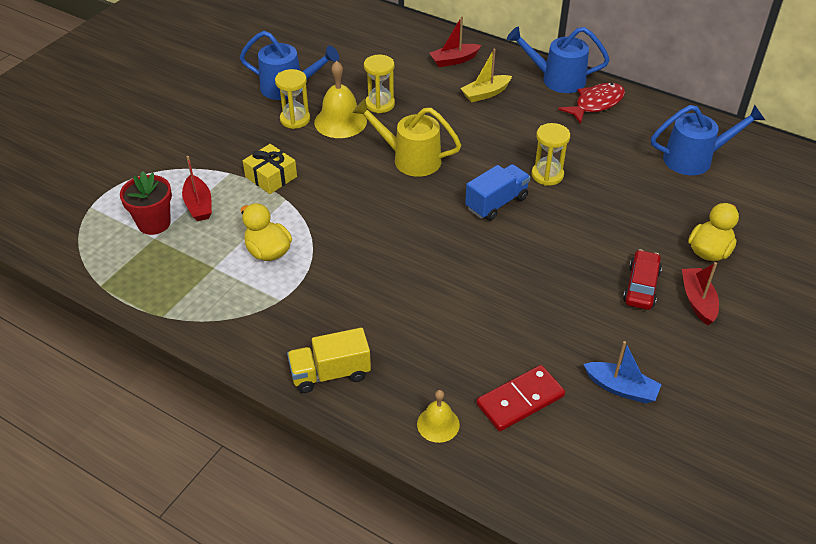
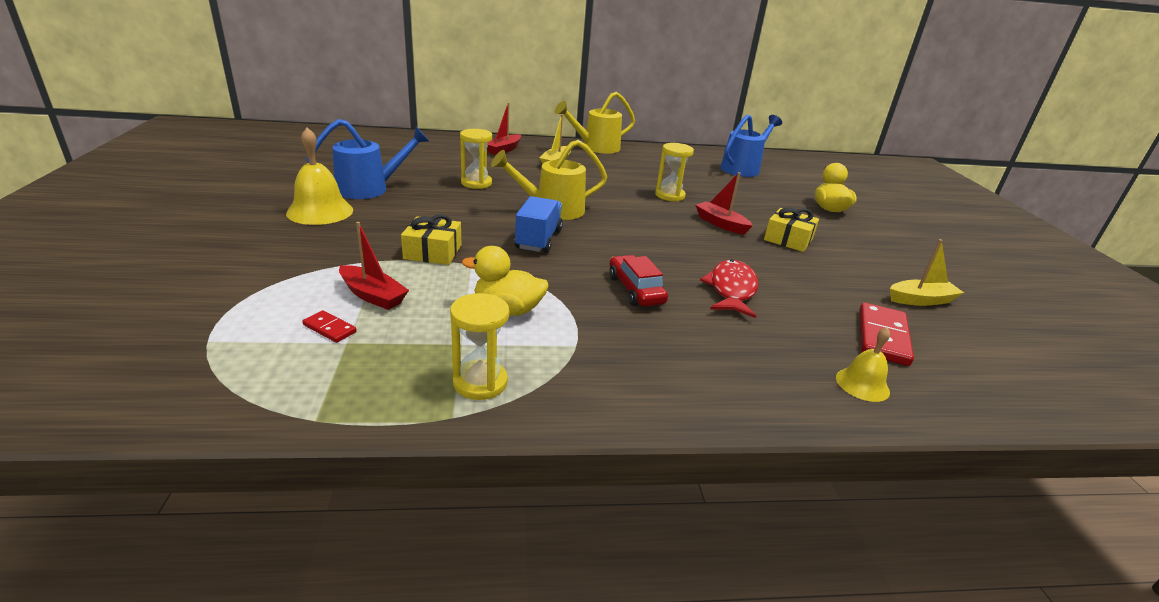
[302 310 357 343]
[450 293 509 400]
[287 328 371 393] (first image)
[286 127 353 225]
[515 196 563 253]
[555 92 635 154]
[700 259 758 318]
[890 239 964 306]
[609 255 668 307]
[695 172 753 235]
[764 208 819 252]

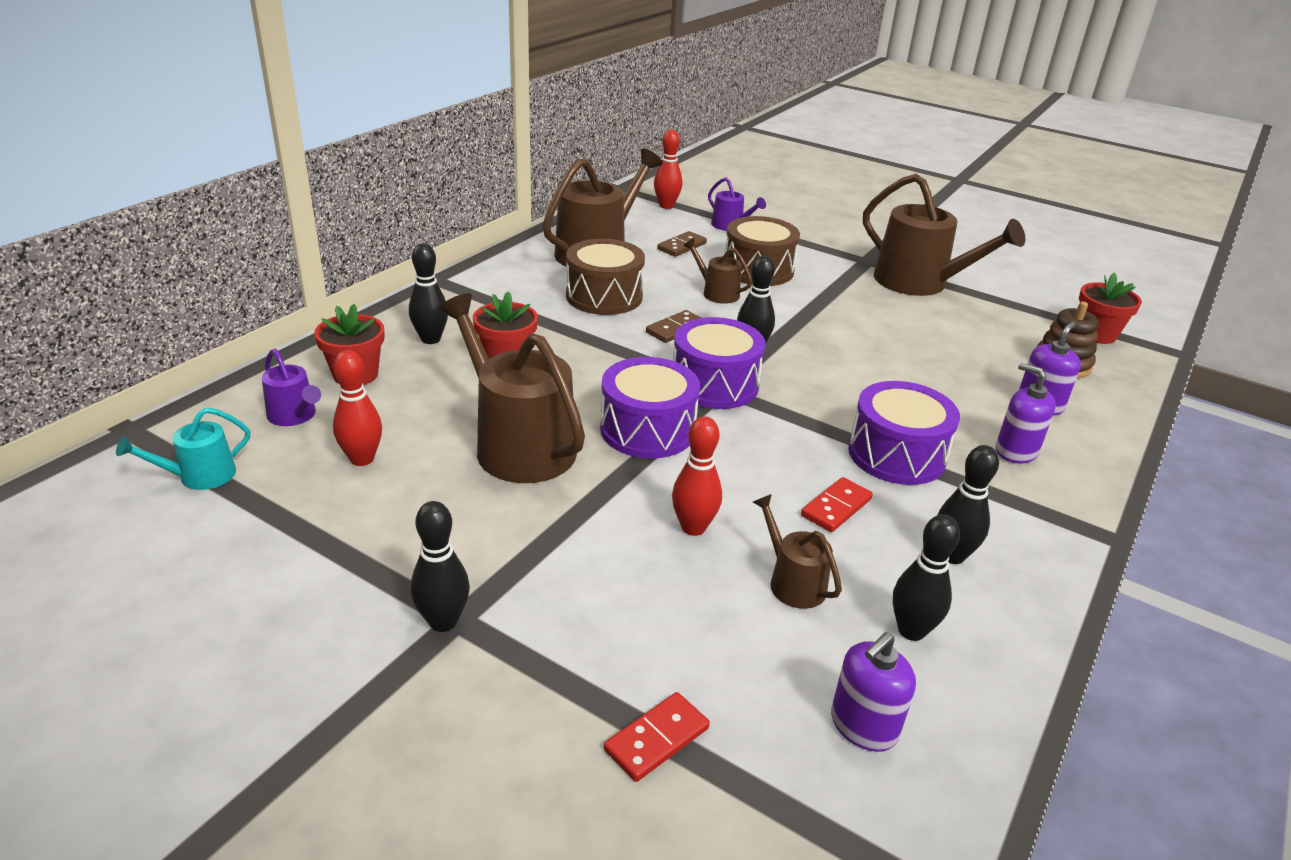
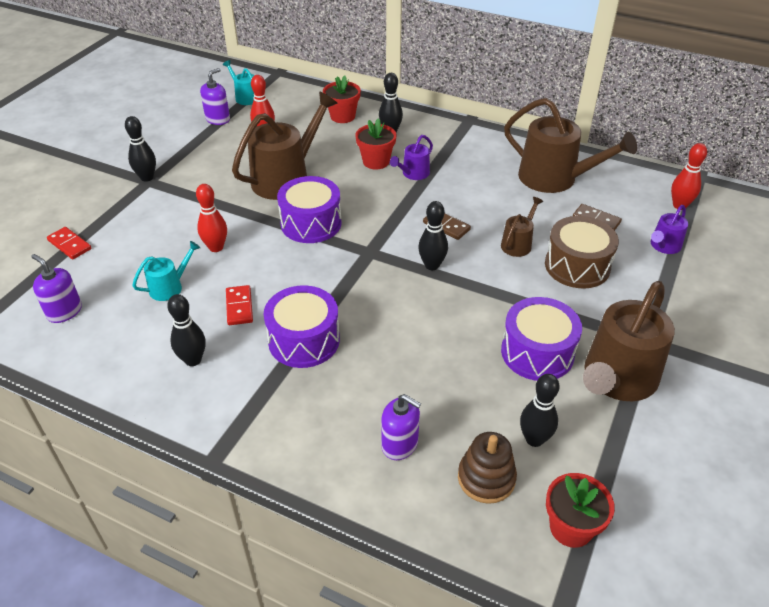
[390 135 433 180]
[566 239 645 315] (first image)
[501 297 582 381]
[132 241 200 301]
[226 285 253 325]
[520 374 559 447]
[200 68 230 125]

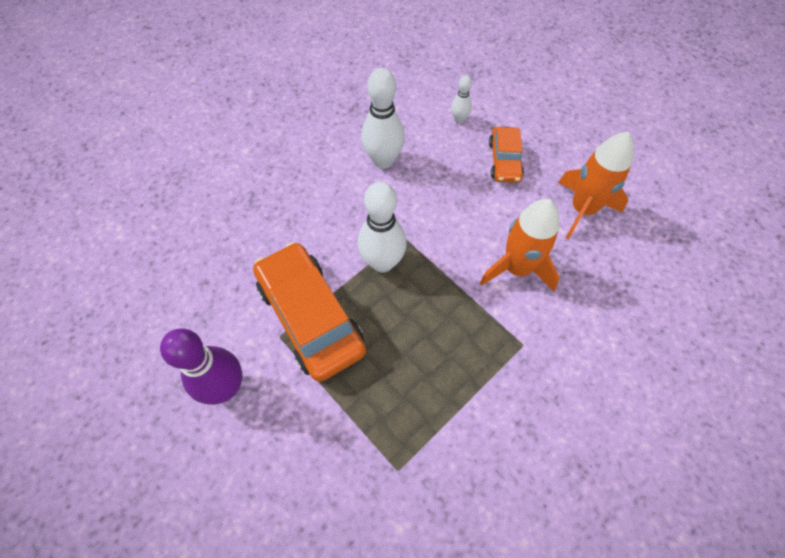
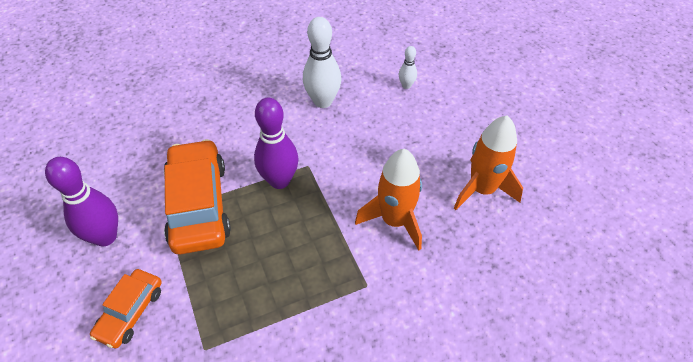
[254 98 298 189]
[90 269 162 348]

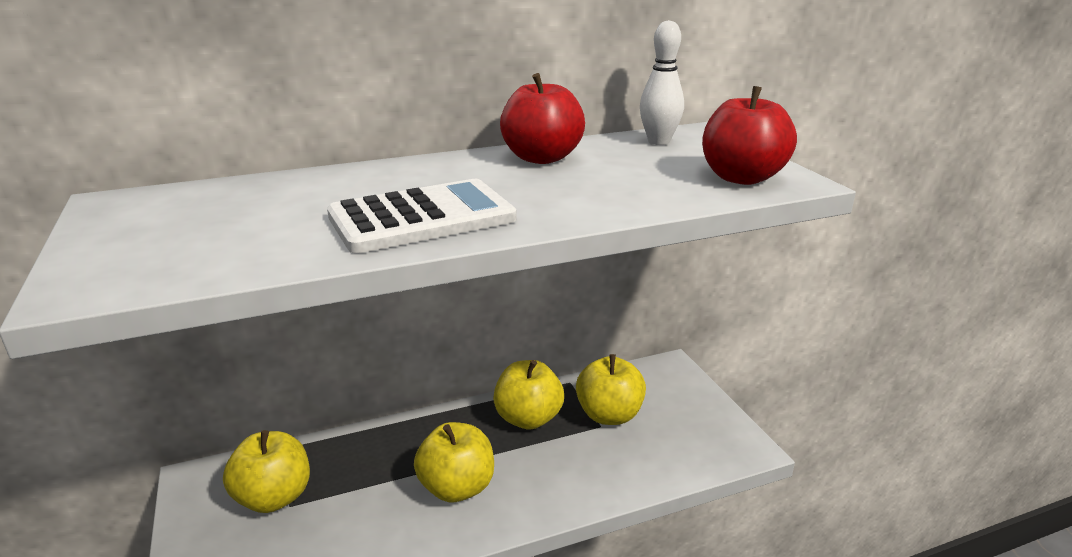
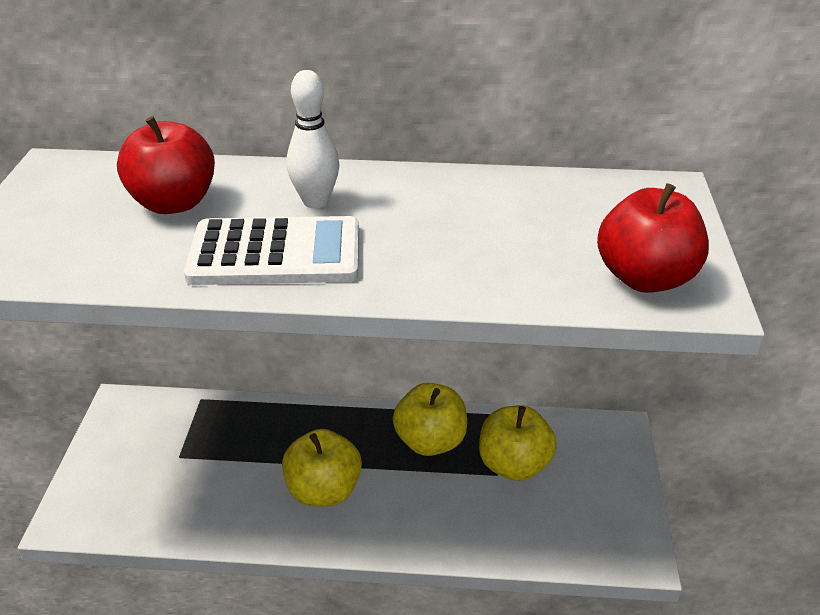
[223 430 310 513] (first image)
[117 116 215 214]
[287 70 339 208]

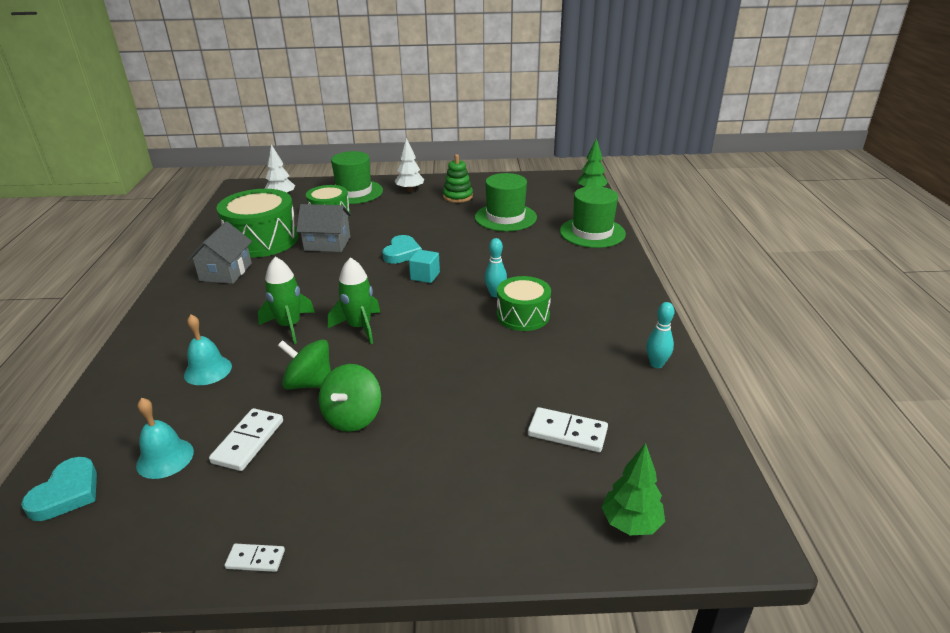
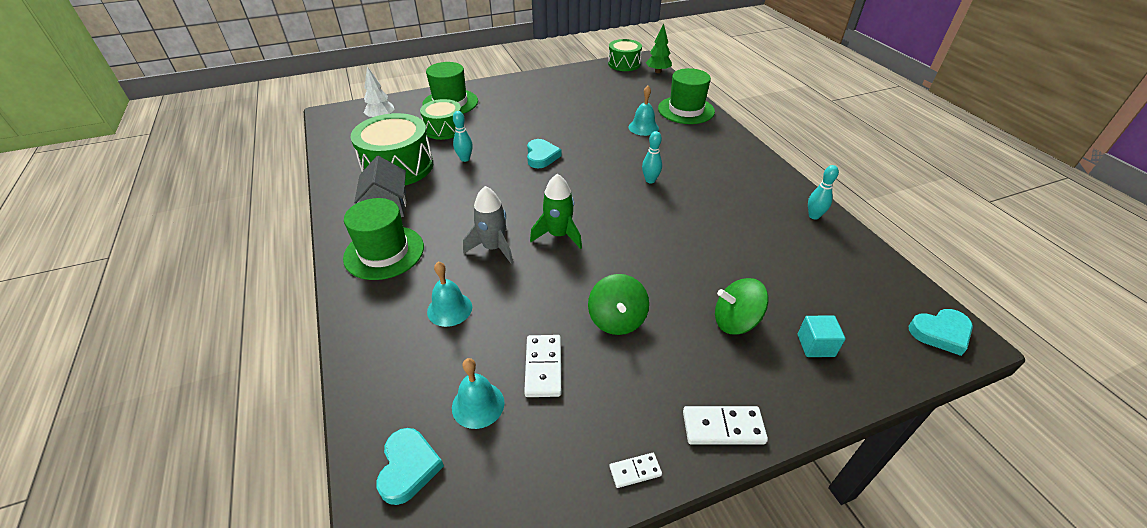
[463 186 513 264]
[715 278 768 334]
[453 111 473 162]
[395 138 425 192] (first image)
[798 316 846 357]
[443 154 473 203] (first image)
[343 198 424 280]
[608 39 642 71]
[683 406 768 444]
[602 443 665 535] (first image)
[628 86 659 136]
[909 309 973 356]

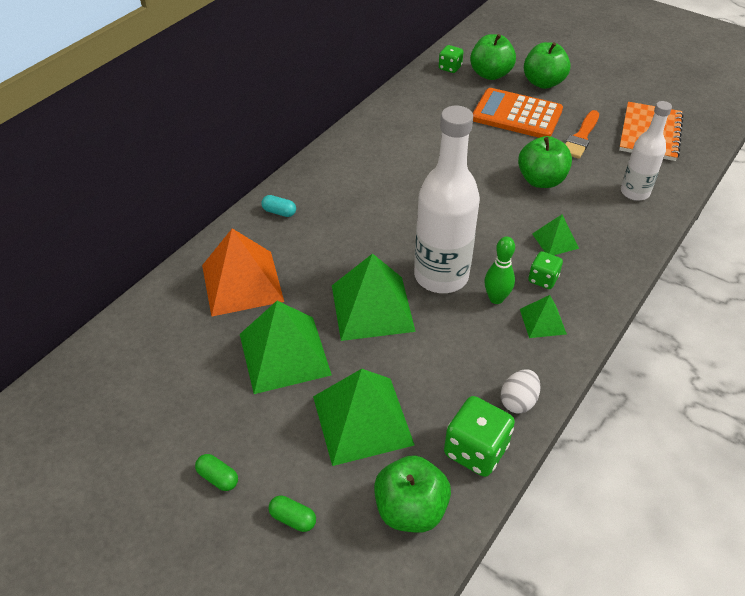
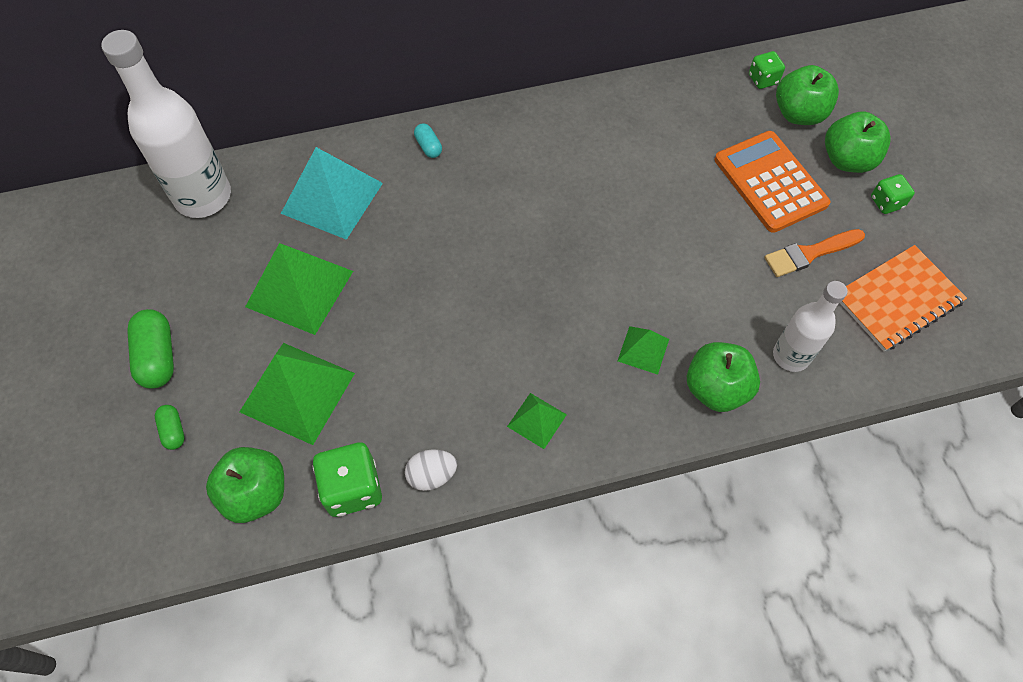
[127 309 174 389]
[281 147 383 240]
[332 253 416 341] (first image)
[101 30 231 218]
[484 236 515 304] (first image)
[687 342 760 412]
[871 174 915 214]

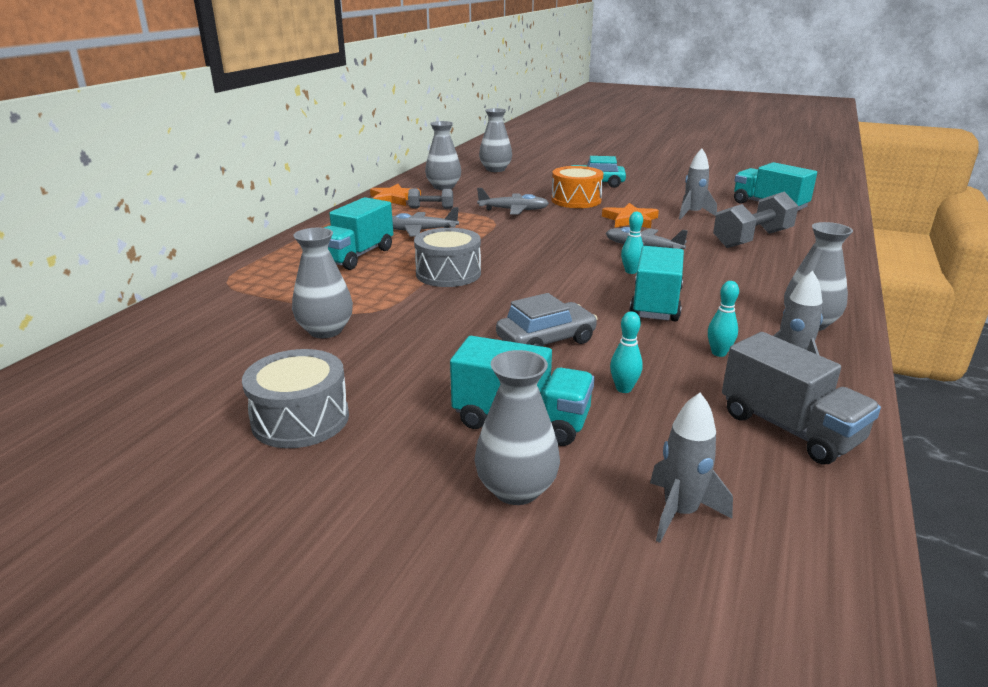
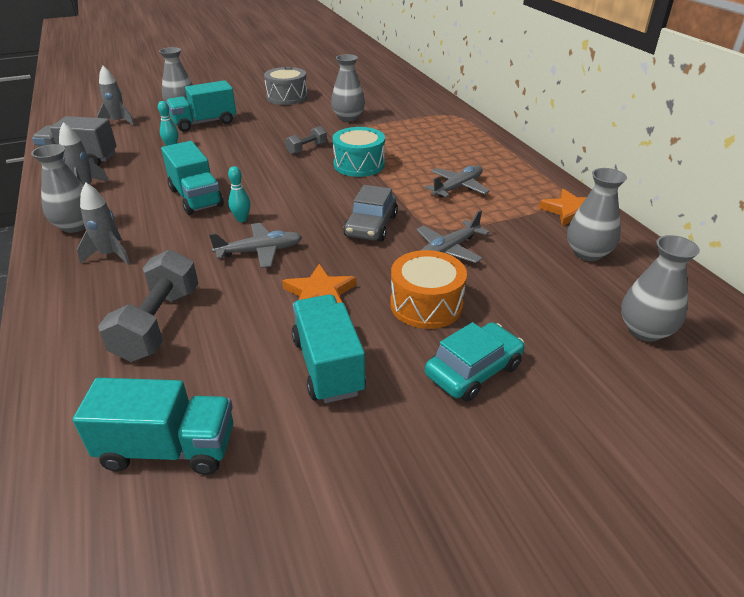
[292 294 366 403]
[285 126 327 155]
[332 127 385 177]
[343 185 398 242]
[77 182 130 265]
[708 281 739 357] (first image)

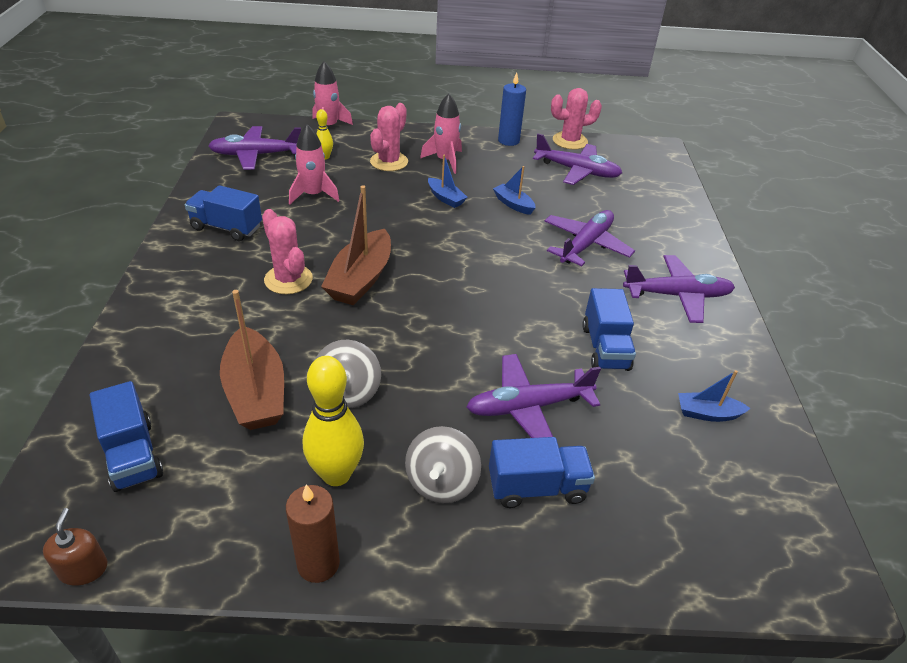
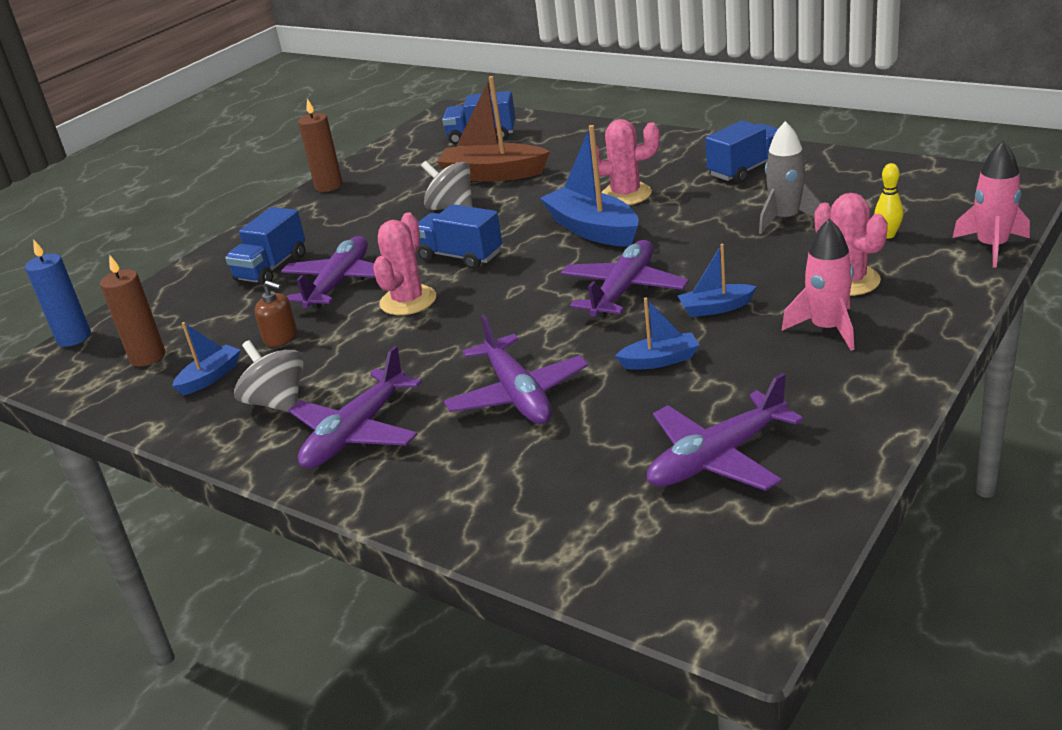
[254 281 297 347]
[561 240 689 317]
[759 121 822 234]
[303 356 364 486] (first image)
[540 125 639 246]
[234 340 304 413]
[25 239 91 347]
[373 212 436 315]
[417 204 502 269]
[100 254 165 367]

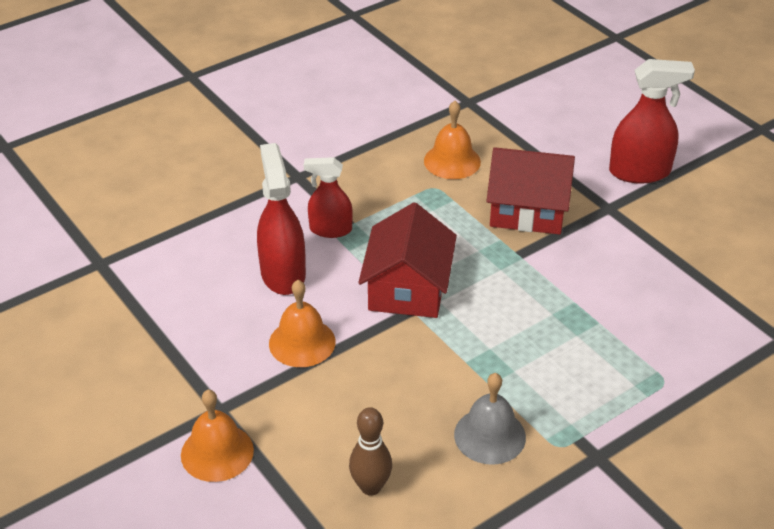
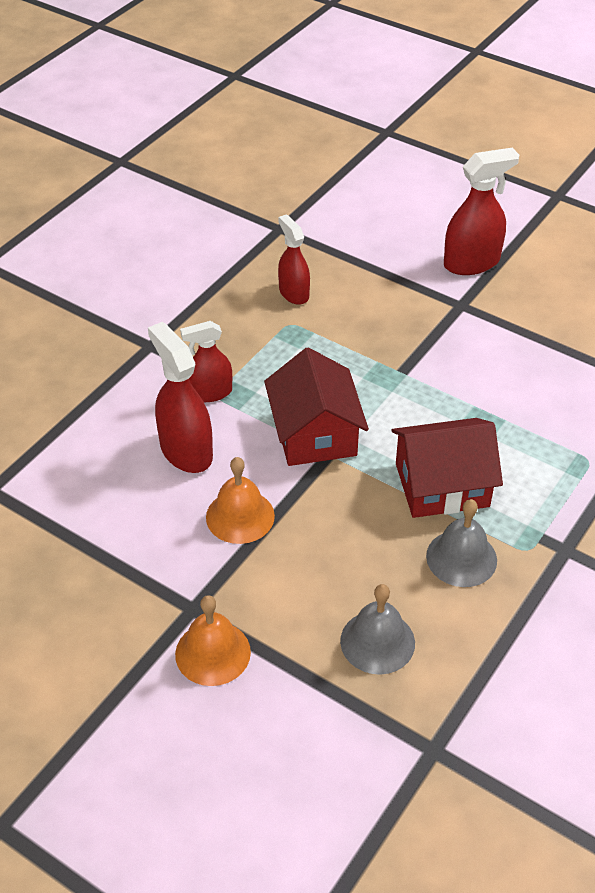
[340 584 415 675]
[278 214 310 305]
[391 418 503 518]

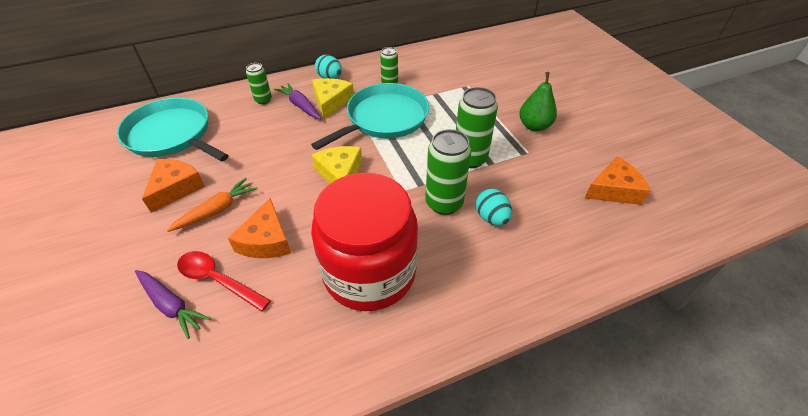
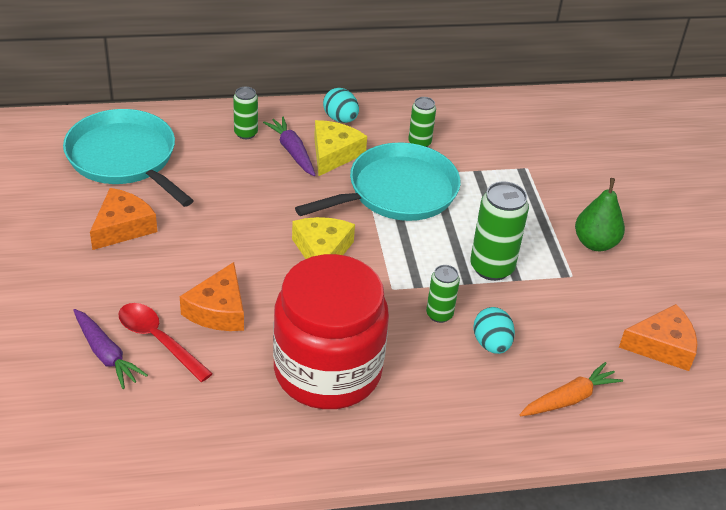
[519 362 623 416]
[426 265 460 323]

